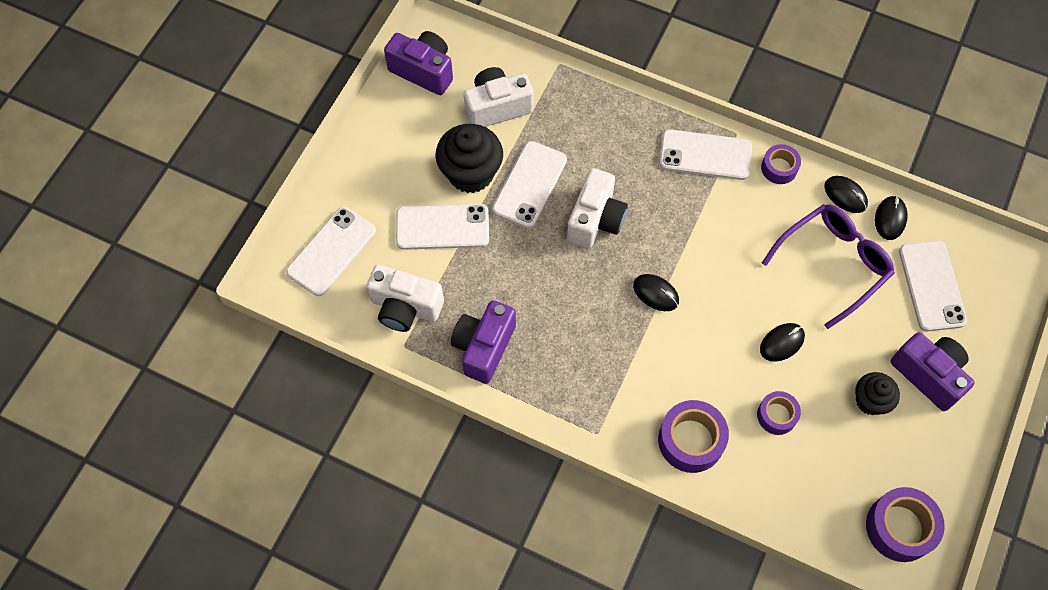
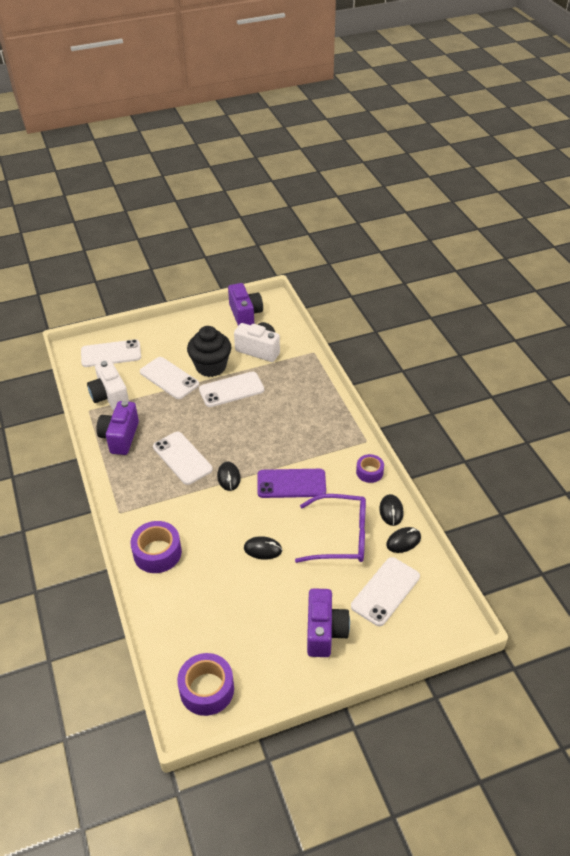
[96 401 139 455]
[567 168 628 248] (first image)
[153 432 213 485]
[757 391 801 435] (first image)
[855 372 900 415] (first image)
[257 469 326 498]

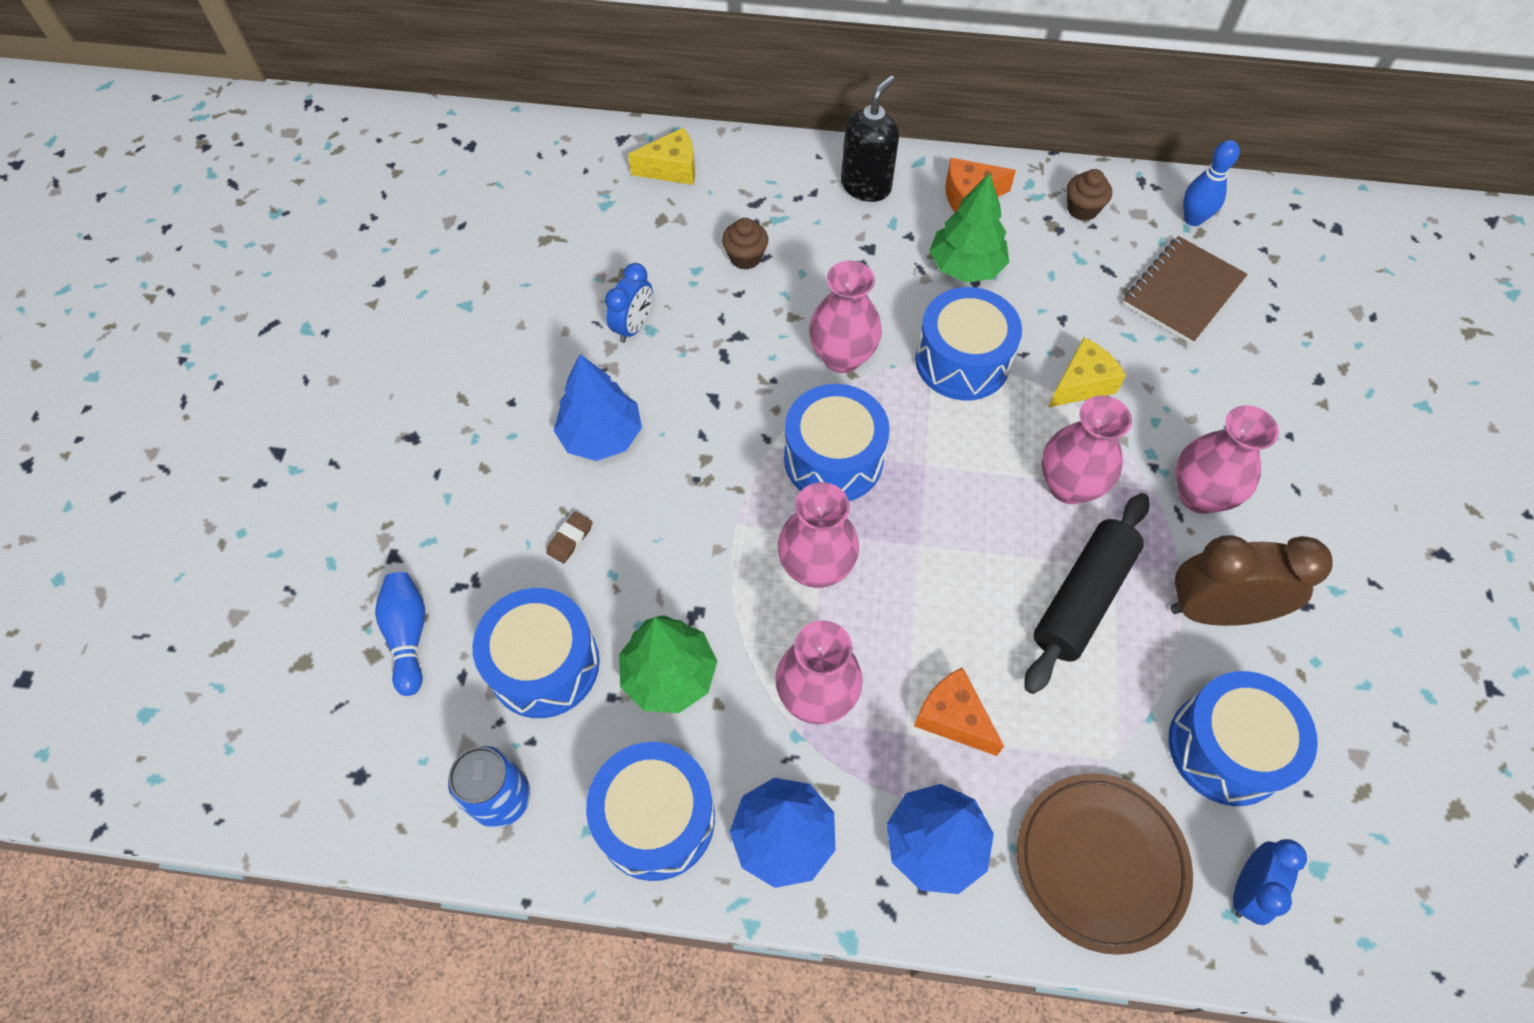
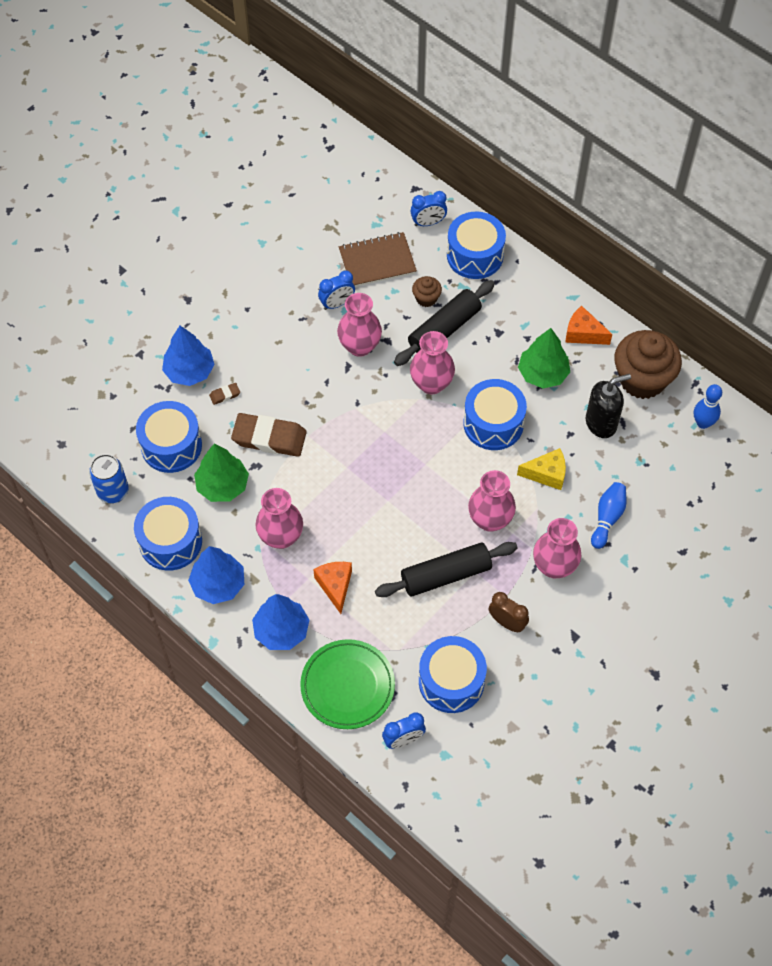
[591 482 626 549]
[162 326 215 386]
[410 191 447 226]
[337 293 382 357]
[447 212 506 279]
[586 374 631 438]
[300 639 395 729]
[614 330 682 399]
[339 232 417 287]
[489 592 529 632]
[231 413 307 457]
[394 280 495 366]

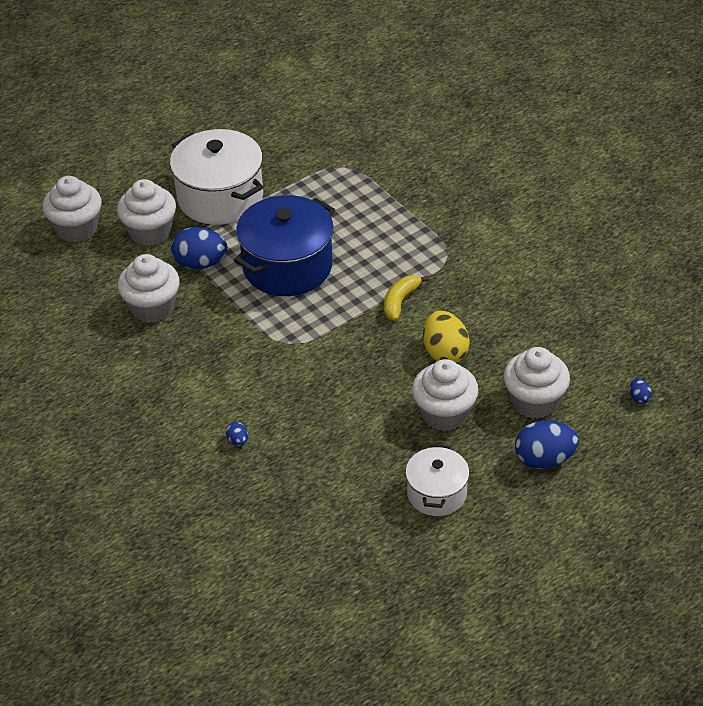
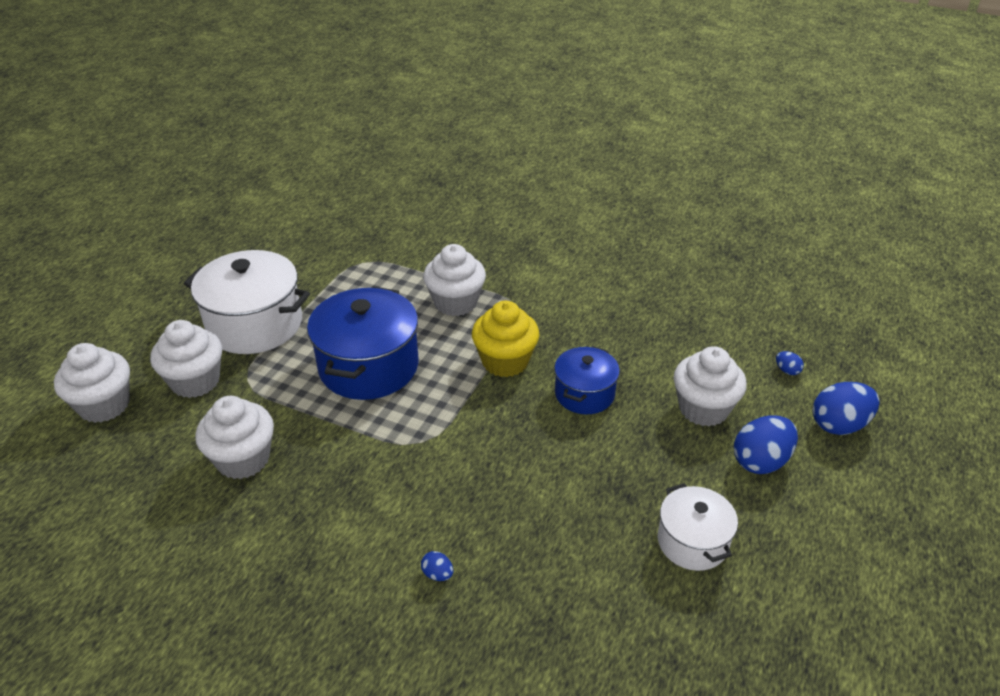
[813 382 880 435]
[472 301 539 377]
[423 244 486 316]
[554 346 620 414]

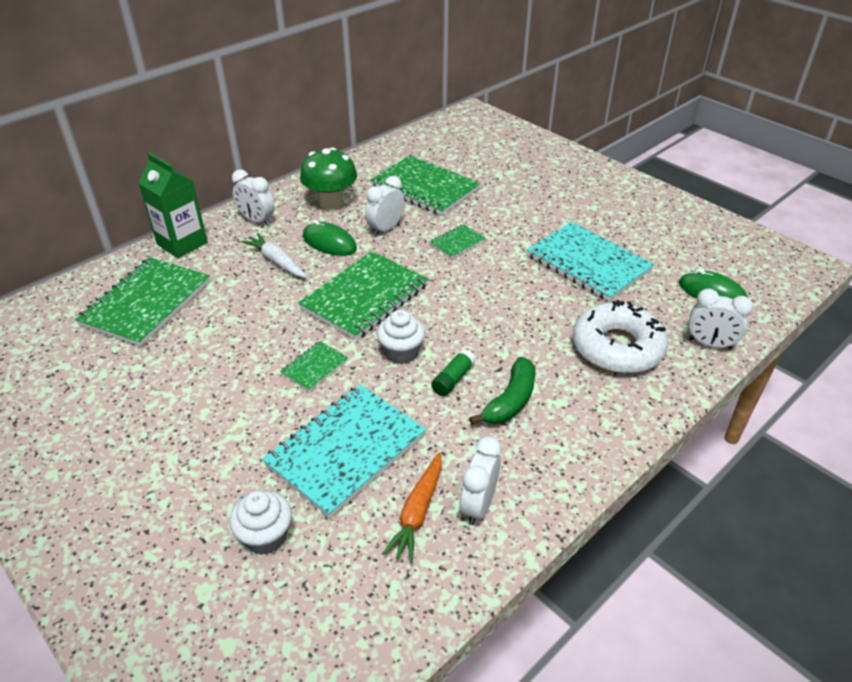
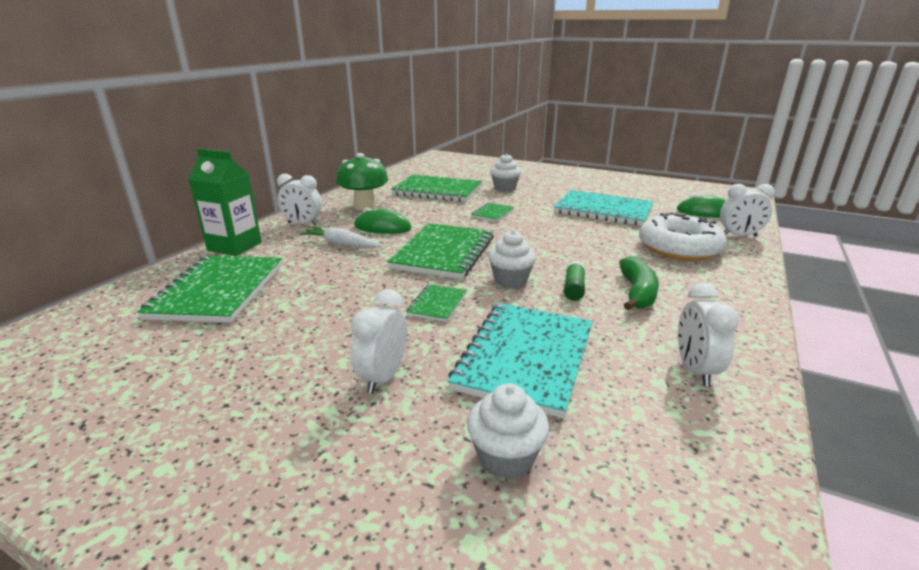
[351 289 407 394]
[382 453 442 563] (first image)
[490 153 521 192]

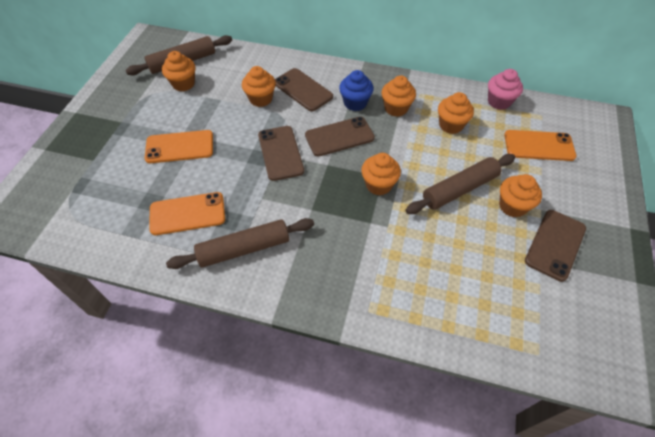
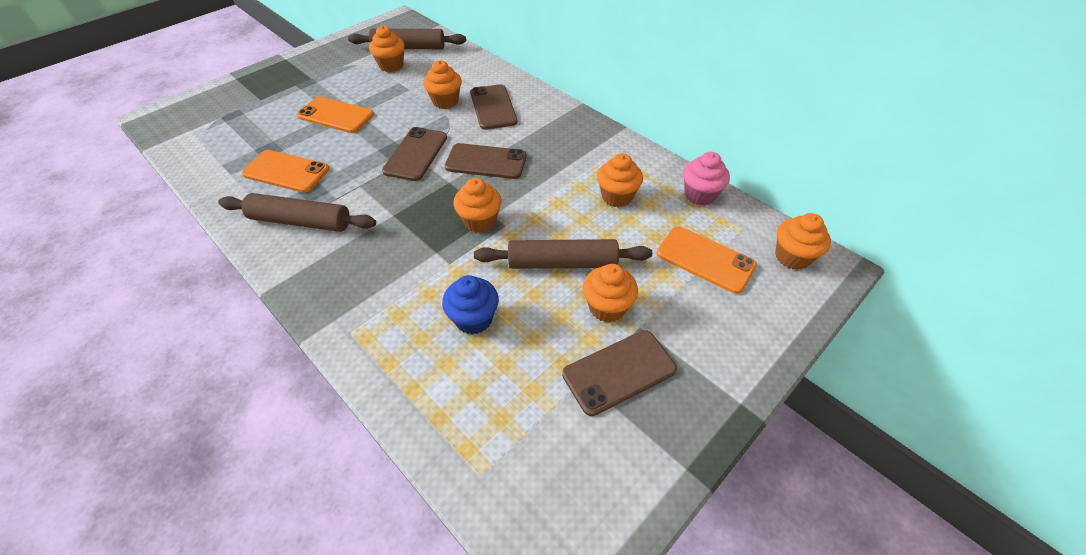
[442 275 499 334]
[775 213 831 270]

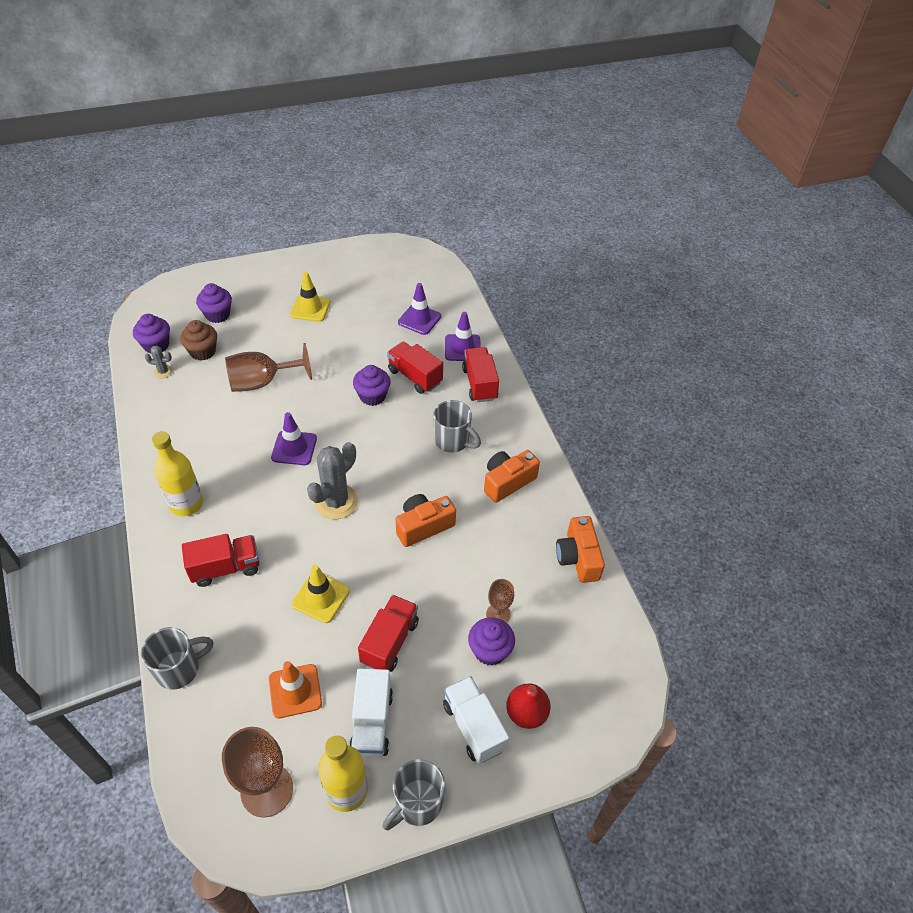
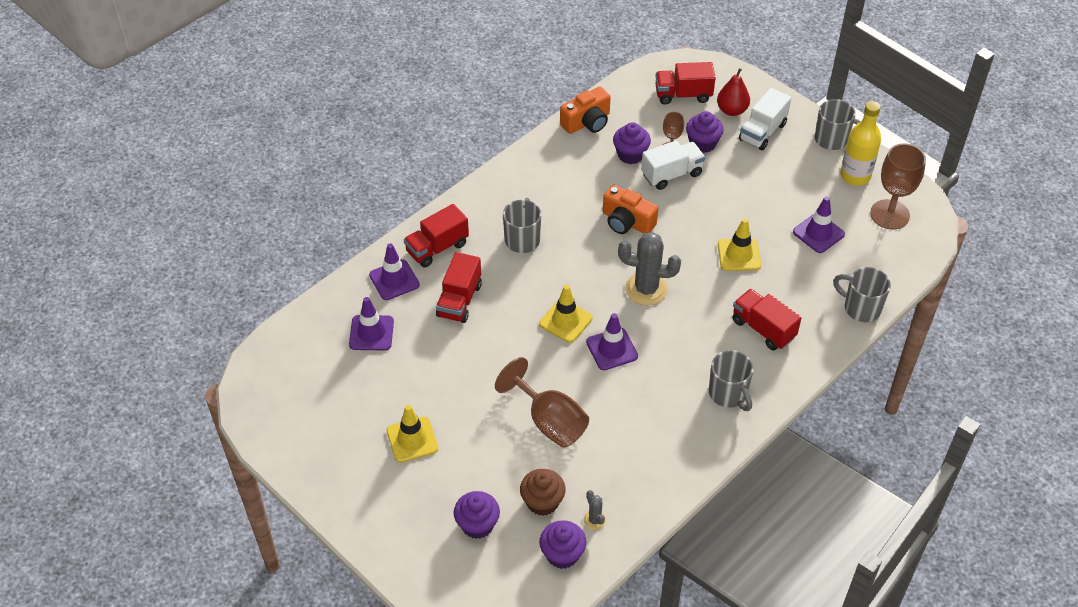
[709 350 754 411]
[793 196 845 253]
[641 140 705 190]
[613 123 651 164]
[655 62 716 105]
[484 450 540 503] (first image)
[539 285 592 343]

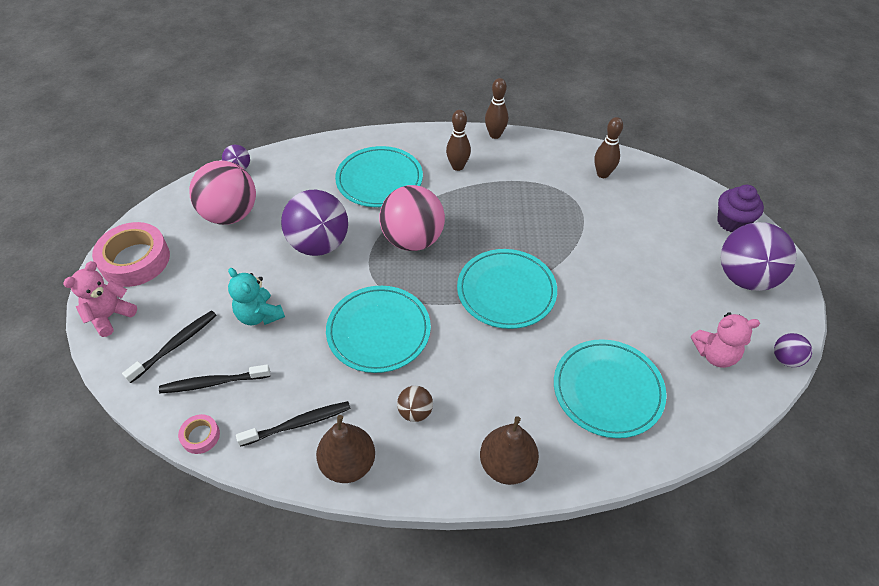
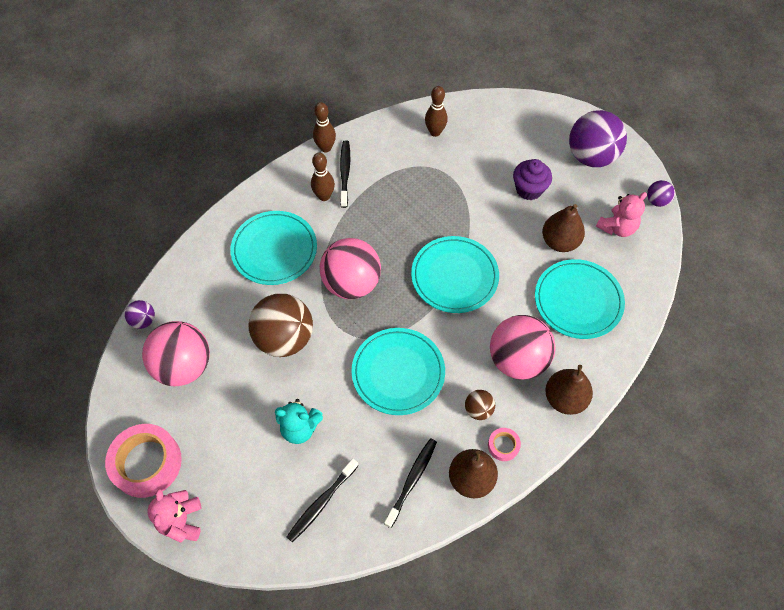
[340 140 350 208]
[488 428 521 461]
[248 294 313 357]
[513 159 552 200]
[490 315 556 380]
[542 204 585 252]

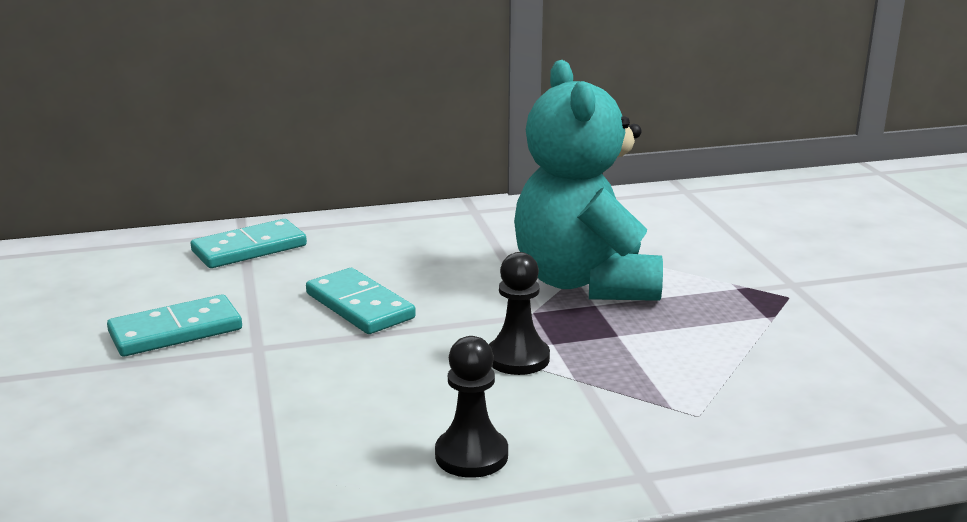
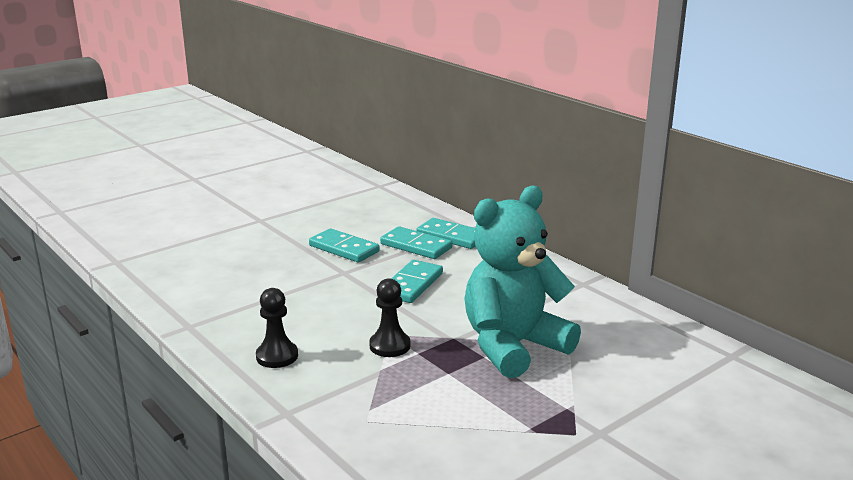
[380 226 452 259]

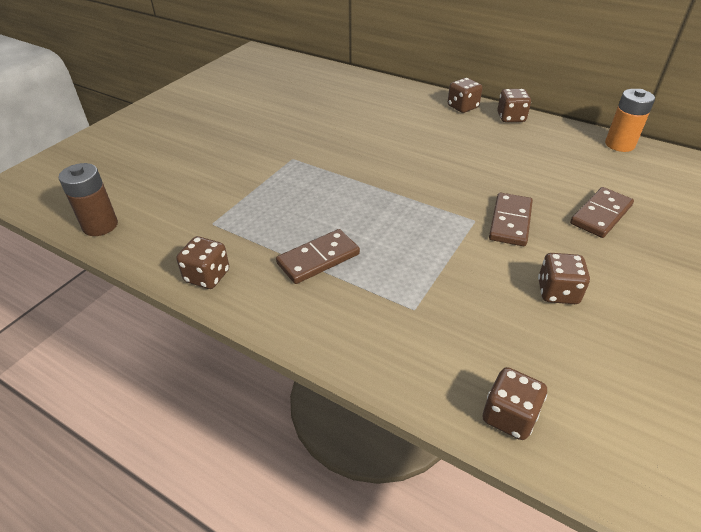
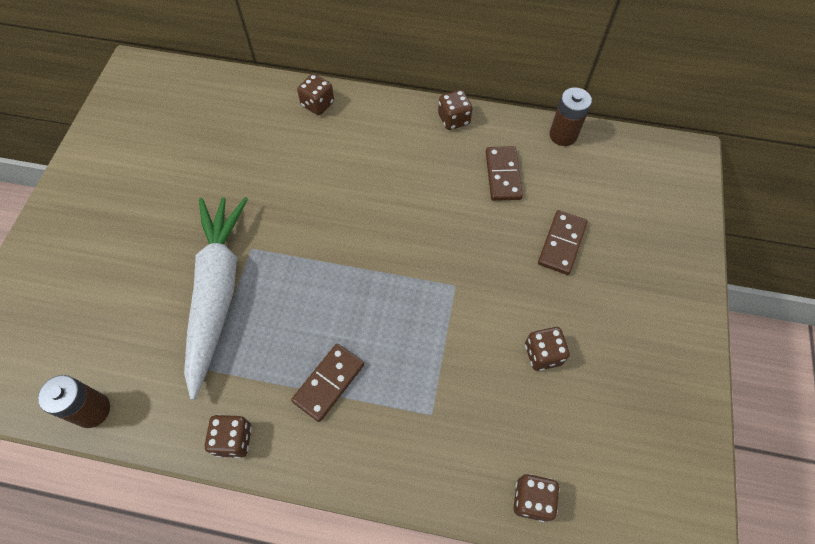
[297 74 334 115]
[486 146 523 201]
[549 87 592 146]
[184 197 248 400]

